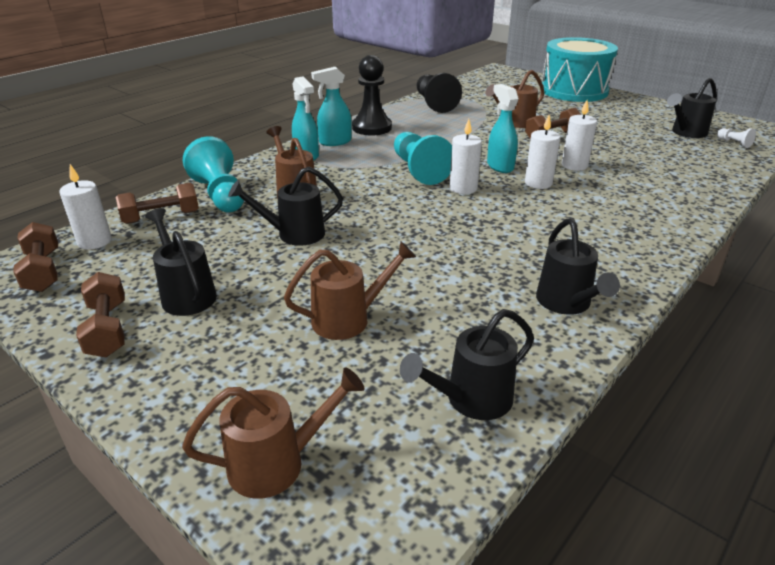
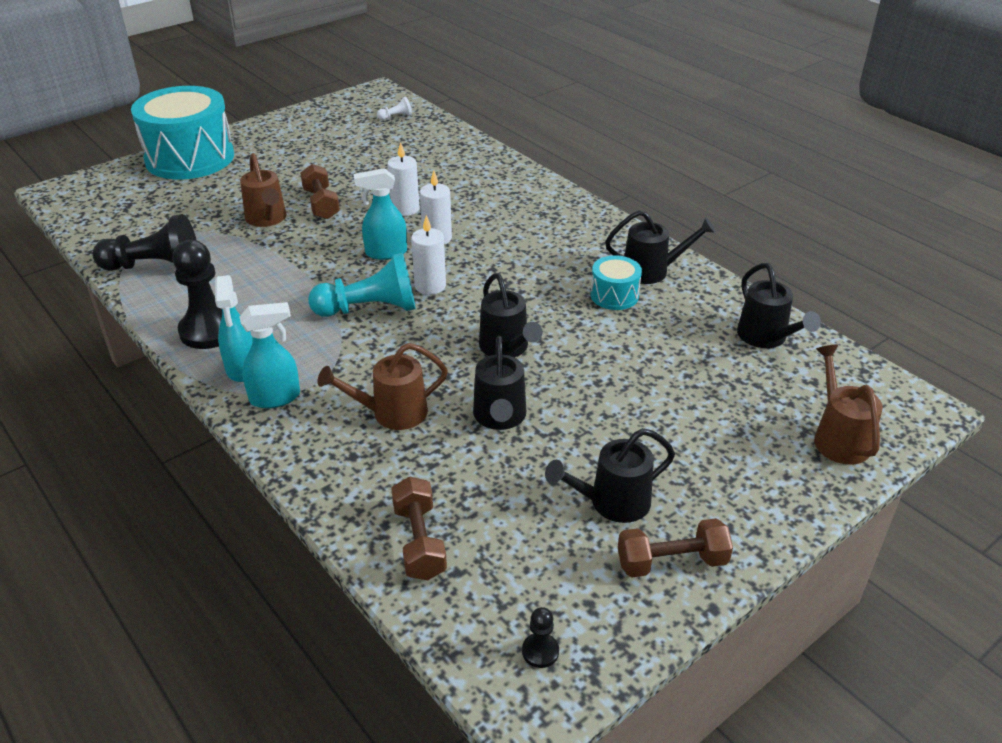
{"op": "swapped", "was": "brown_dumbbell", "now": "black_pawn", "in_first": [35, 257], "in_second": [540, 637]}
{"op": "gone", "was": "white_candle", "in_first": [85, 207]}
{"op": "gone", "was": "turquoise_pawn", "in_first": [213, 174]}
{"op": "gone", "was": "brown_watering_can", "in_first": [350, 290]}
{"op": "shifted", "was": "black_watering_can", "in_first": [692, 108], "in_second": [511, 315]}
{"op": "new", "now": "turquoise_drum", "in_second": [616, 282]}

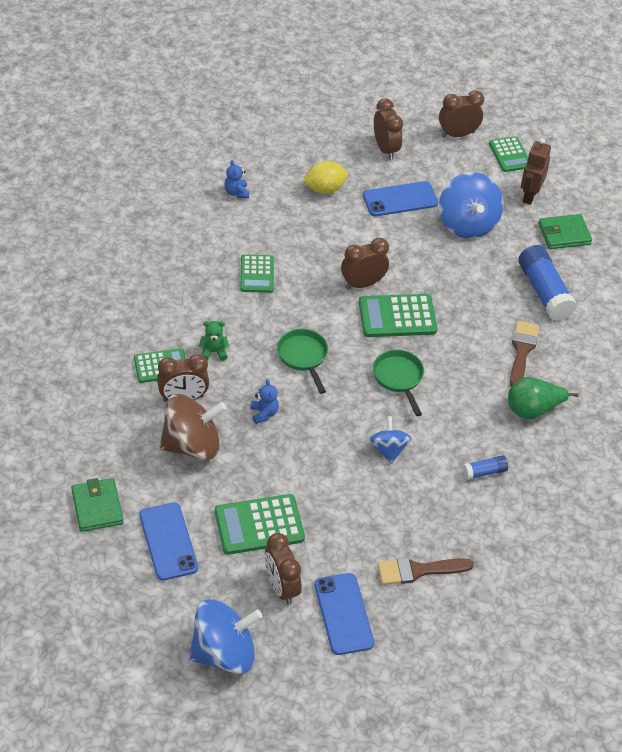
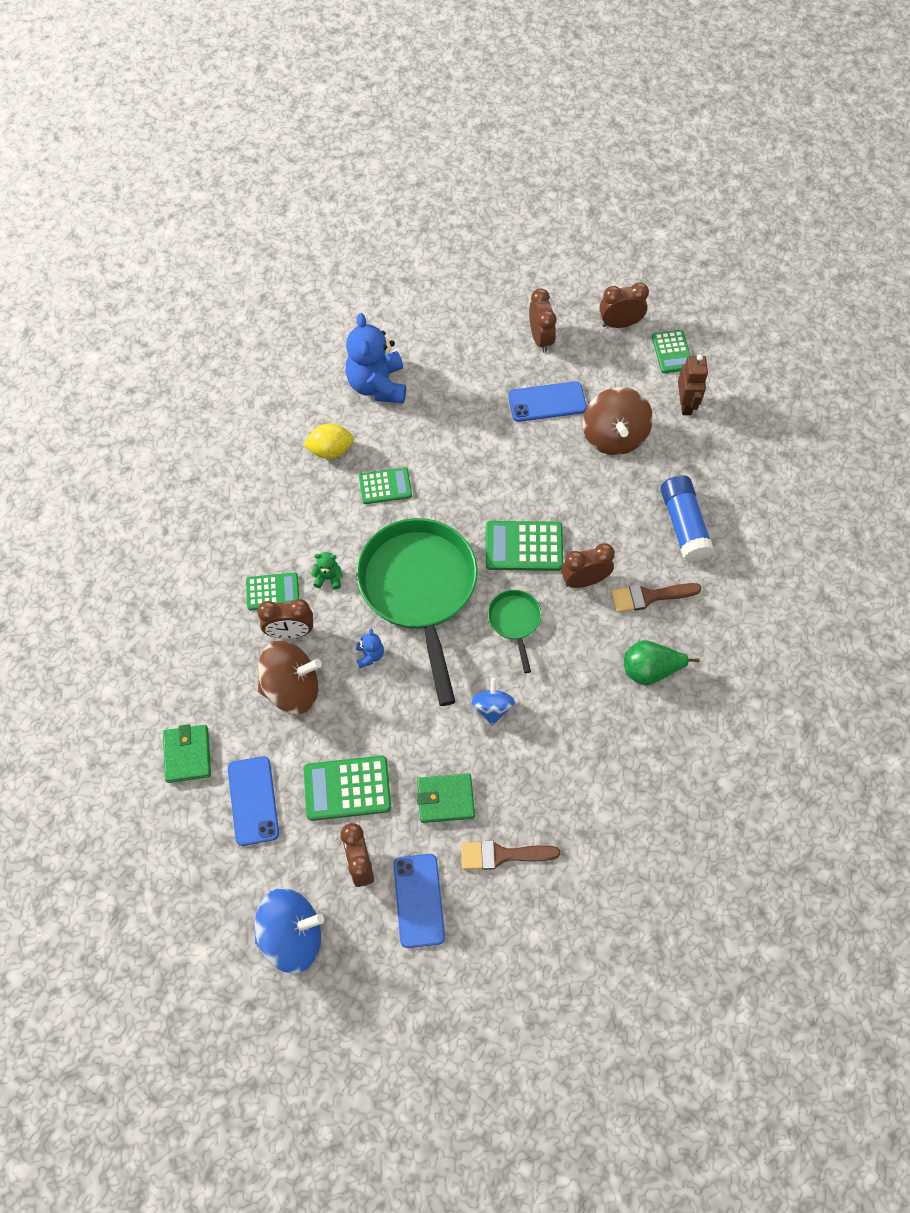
{"op": "scaled", "was": "blue_teddy_bear", "in_first": [236, 179], "in_second": [375, 358], "ratio": 2.3}
{"op": "rotated", "was": "green_calculator", "in_first": [257, 274], "in_second": [385, 485], "clockwise": -105}
{"op": "scaled", "was": "green_pan", "in_first": [302, 361], "in_second": [417, 612], "ratio": 2.27}
{"op": "shifted", "was": "yellow_lemon", "in_first": [325, 177], "in_second": [328, 441]}
{"op": "shifted", "was": "brown_clock", "in_first": [365, 263], "in_second": [588, 565]}
{"op": "repainted", "was": "blue_spinning_top", "now": "brown_spinning_top", "in_first": [471, 205], "in_second": [618, 421]}
{"op": "gone", "was": "blue_glue_stick", "in_first": [485, 467]}
{"op": "rotated", "was": "brown_brush", "in_first": [524, 354], "in_second": [656, 598], "clockwise": -120}
{"op": "rotated", "was": "brown_robot", "in_first": [536, 171], "in_second": [693, 385], "clockwise": 150}
{"op": "shifted", "was": "green_wallet", "in_first": [565, 231], "in_second": [446, 798]}

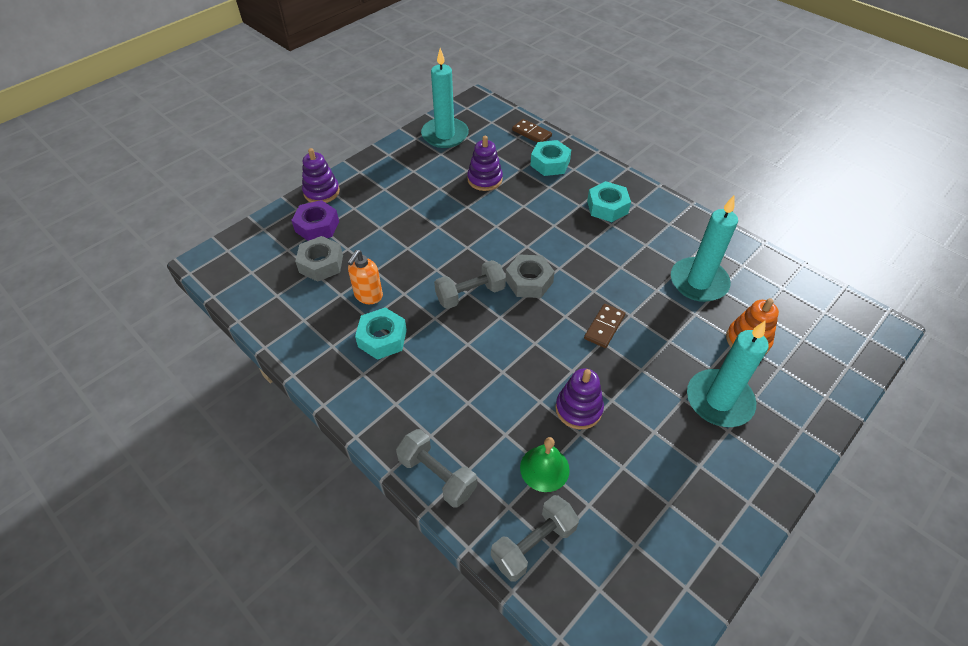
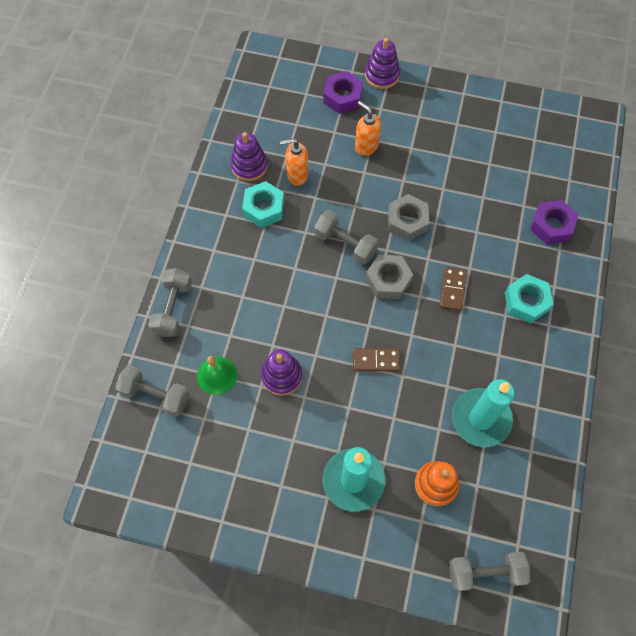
{"op": "shifted", "was": "grey_nut", "in_first": [319, 259], "in_second": [409, 217]}
{"op": "gone", "was": "turquoise_candle", "in_first": [445, 98]}
{"op": "shifted", "was": "purple_stacking_toy", "in_first": [485, 163], "in_second": [249, 156]}
{"op": "shifted", "was": "brown_domino", "in_first": [532, 130], "in_second": [453, 289]}
{"op": "repainted", "was": "turquoise_nut", "now": "purple_nut", "in_first": [550, 158], "in_second": [554, 222]}
{"op": "new", "now": "orange_soap_dispenser", "in_second": [368, 128]}
{"op": "new", "now": "grey_dumbbell", "in_second": [489, 571]}

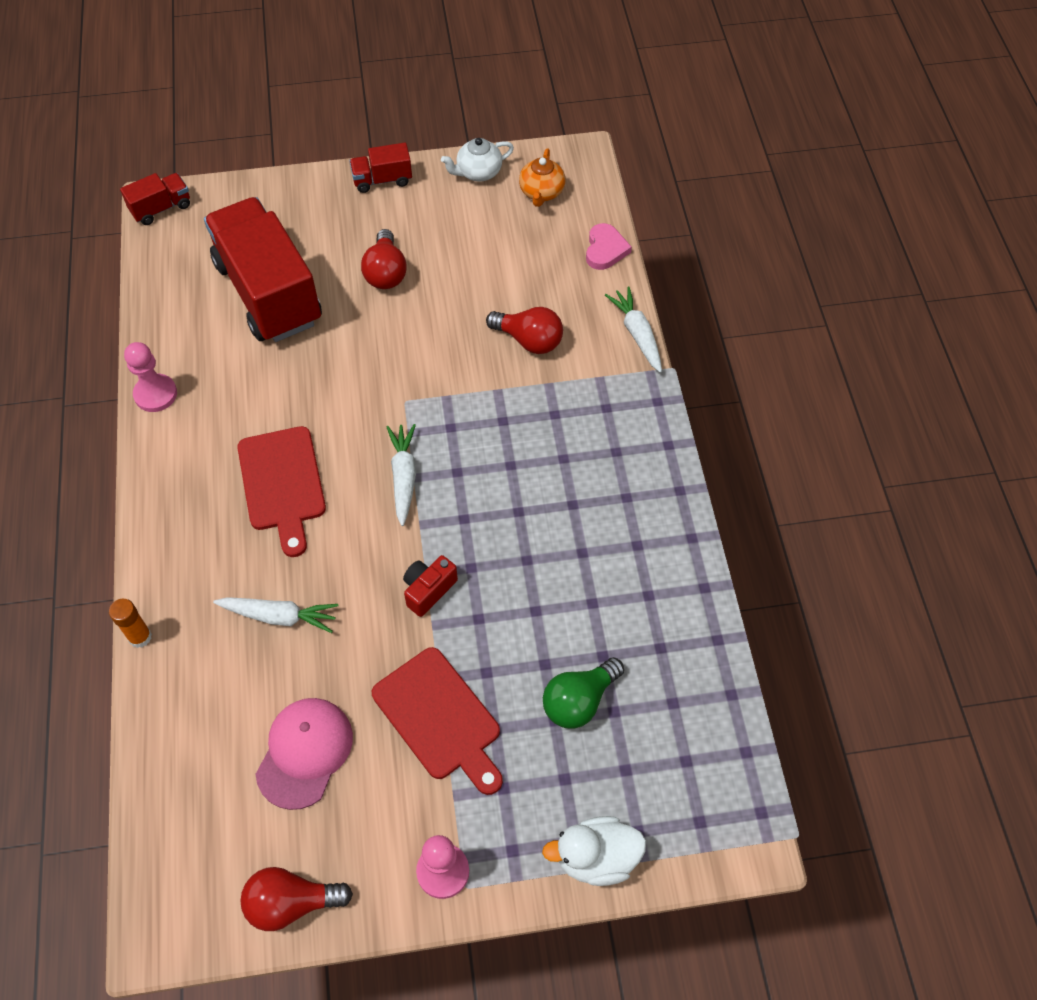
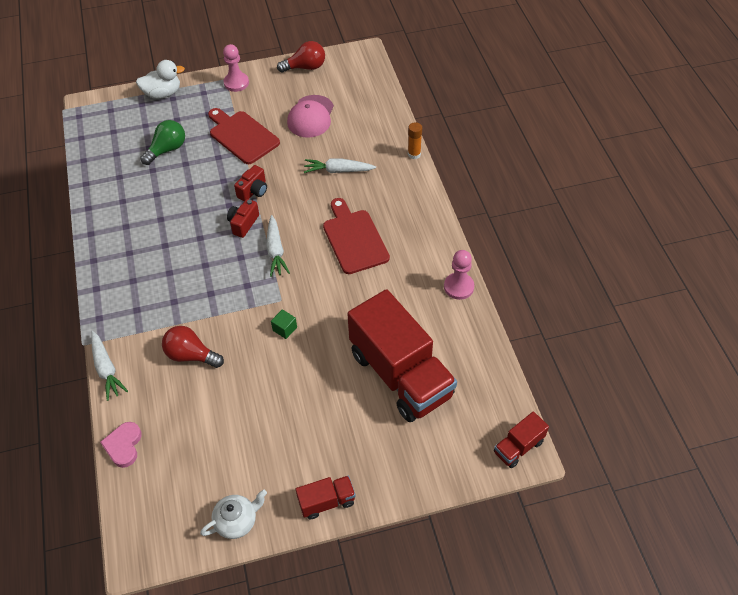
{"op": "gone", "was": "red_light_bulb", "in_first": [384, 259]}
{"op": "gone", "was": "orange_teapot", "in_first": [542, 177]}
{"op": "new", "now": "red_camera", "in_second": [243, 218]}
{"op": "new", "now": "green_cube", "in_second": [284, 324]}

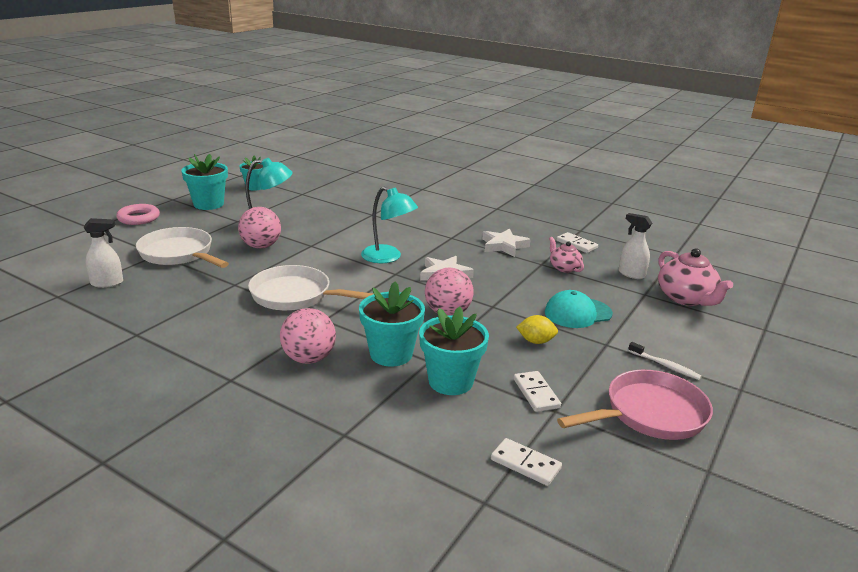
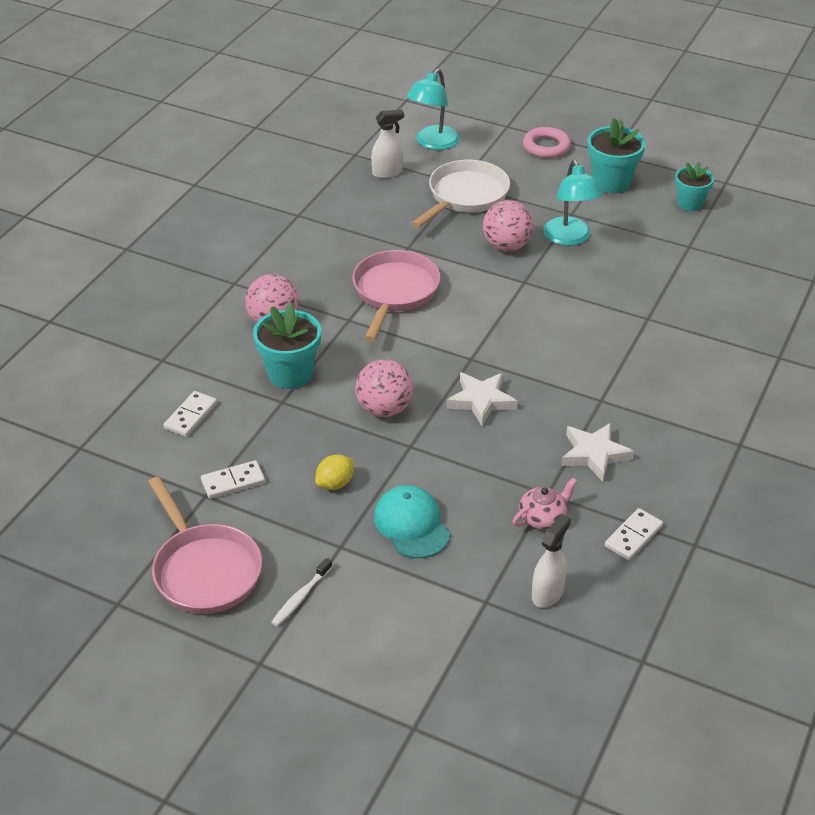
{"op": "rotated", "was": "white_spray_bottle", "in_first": [103, 253], "in_second": [387, 143], "clockwise": -90}
{"op": "repainted", "was": "white_pan", "now": "pink_pan", "in_first": [310, 288], "in_second": [396, 296]}
{"op": "shifted", "was": "turquoise_lamp", "in_first": [389, 224], "in_second": [433, 109]}
{"op": "gone", "was": "turquoise_flower_pot", "in_first": [454, 351]}
{"op": "shifted", "was": "white_domino", "in_first": [526, 462], "in_second": [190, 414]}
{"op": "rotated", "was": "yellow_lemon", "in_first": [537, 329], "in_second": [334, 472], "clockwise": 45}
{"op": "gone", "was": "pink_teapot", "in_first": [695, 277]}

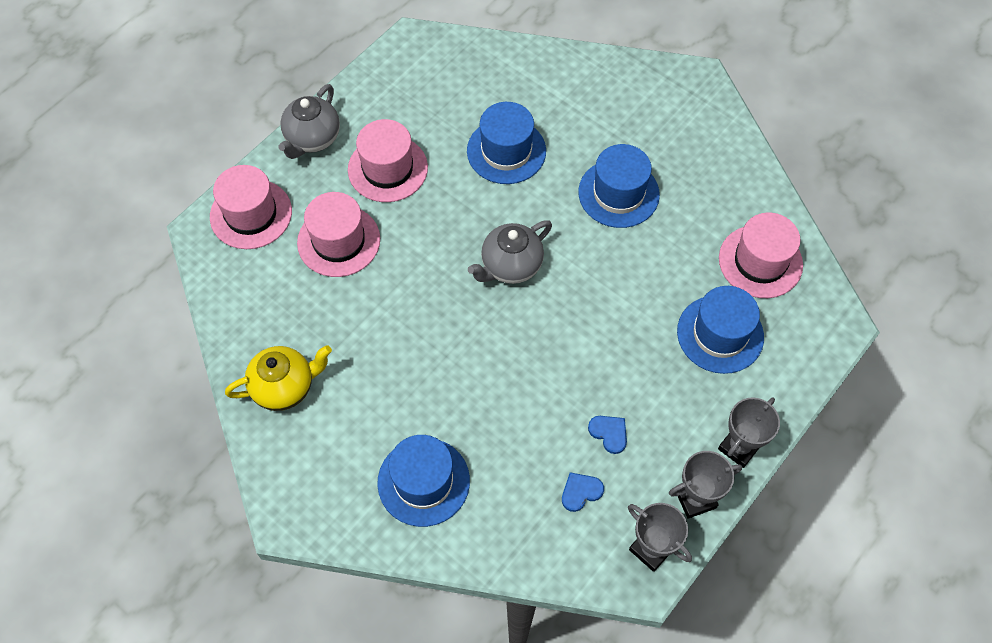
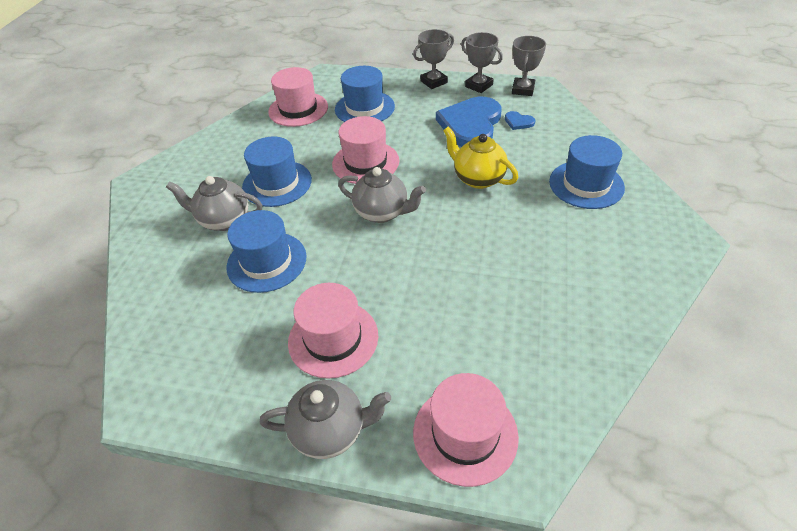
{"op": "shifted", "was": "yellow_teapot", "in_first": [278, 378], "in_second": [480, 158]}
{"op": "shifted", "was": "pink_hat", "in_first": [338, 234], "in_second": [365, 150]}
{"op": "scaled", "was": "blue_heart", "in_first": [607, 435], "in_second": [469, 122], "ratio": 2.47}
{"op": "rotated", "was": "grey_trophy", "in_first": [749, 432], "in_second": [433, 59], "clockwise": -45}
{"op": "new", "now": "grey_teapot", "in_second": [214, 203]}

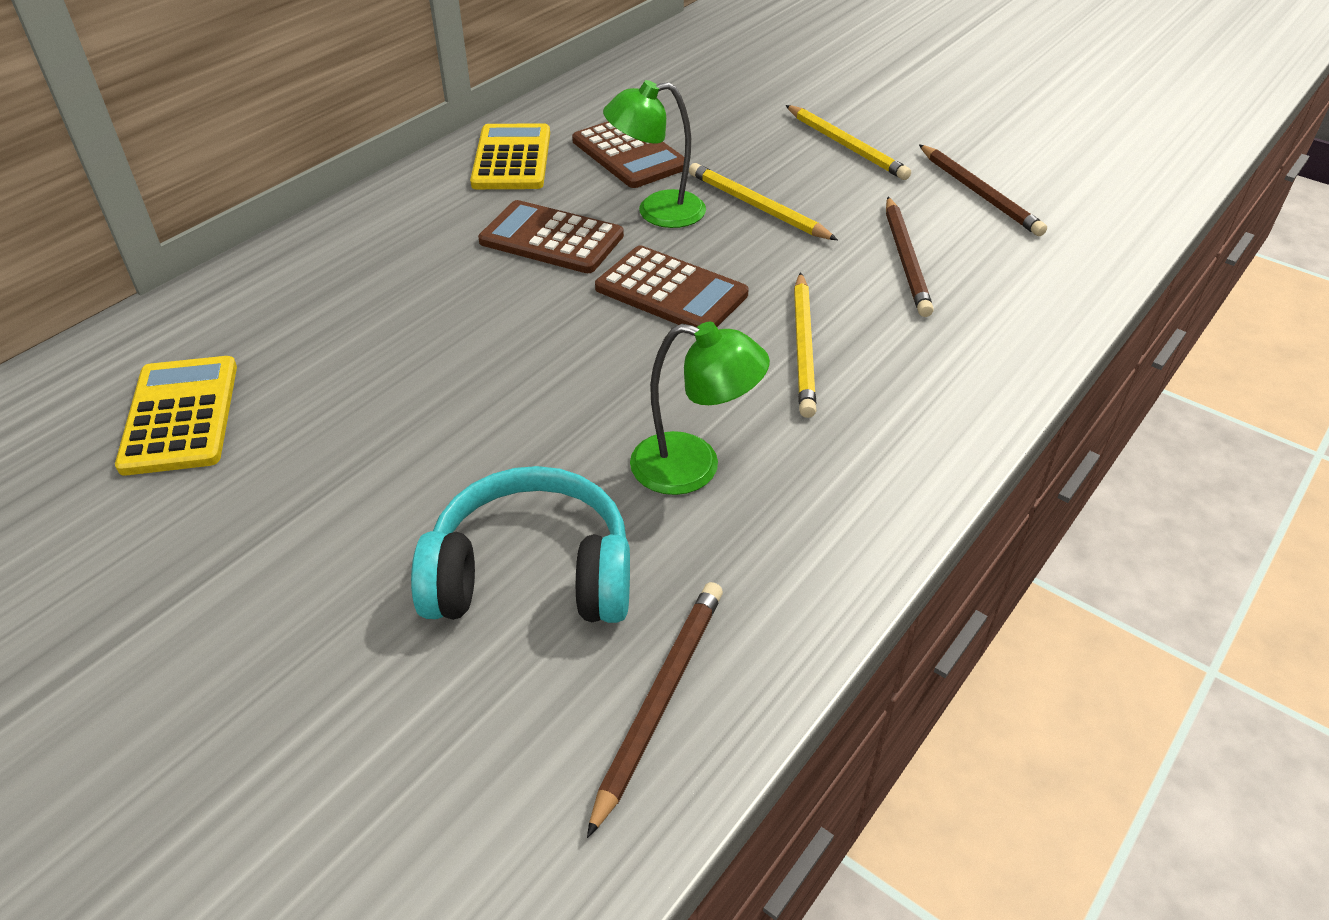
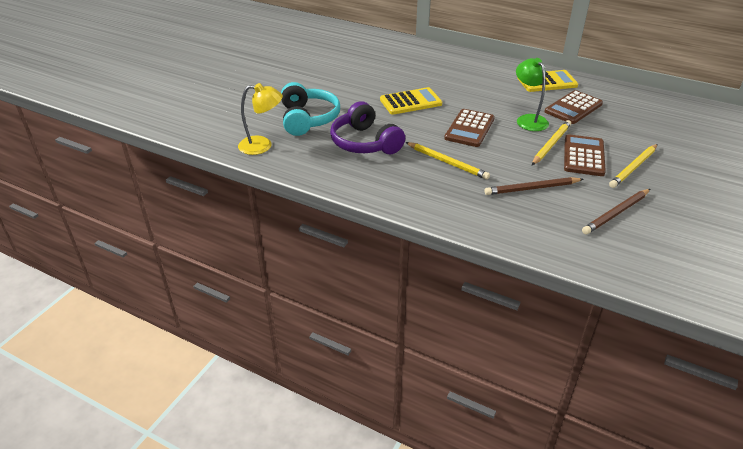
{"op": "shifted", "was": "yellow_calculator", "in_first": [176, 415], "in_second": [411, 101]}
{"op": "shifted", "was": "brown_calculator", "in_first": [551, 236], "in_second": [585, 155]}
{"op": "swapped", "was": "brown_pencil", "now": "yellow_lamp", "in_first": [655, 710], "in_second": [260, 119]}
{"op": "swapped", "was": "green_lamp", "now": "purple_headphones", "in_first": [700, 408], "in_second": [367, 127]}
{"op": "rotated", "was": "yellow_pencil", "in_first": [805, 345], "in_second": [448, 161], "clockwise": -135}

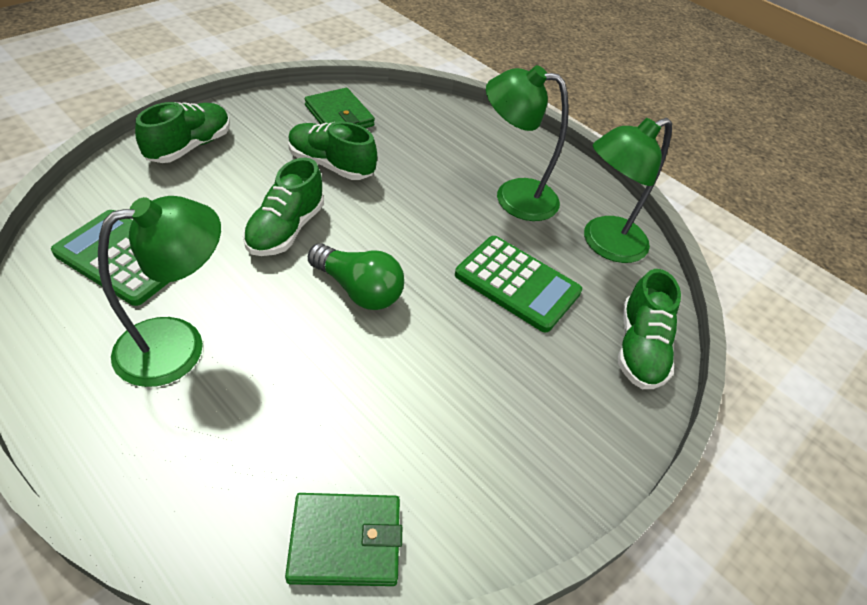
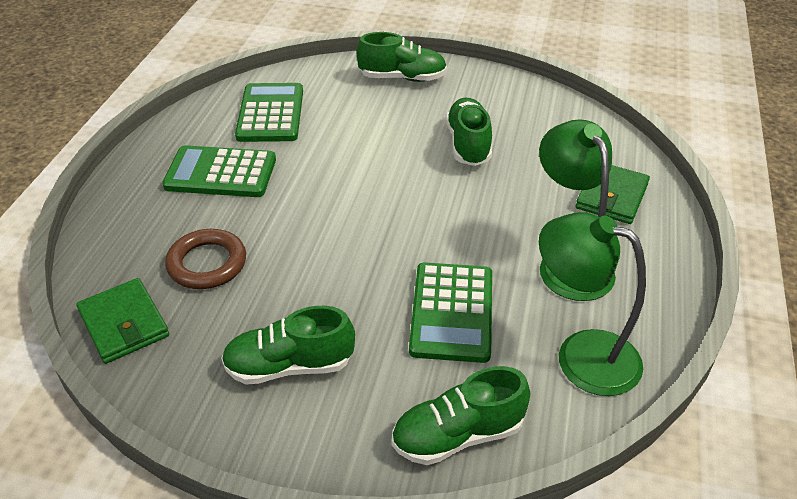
{"op": "swapped", "was": "green_lamp", "now": "green_calculator", "in_first": [159, 291], "in_second": [219, 171]}
{"op": "shifted", "was": "green_shoe", "in_first": [283, 207], "in_second": [288, 345]}
{"op": "shifted", "was": "green_wallet", "in_first": [340, 108], "in_second": [612, 194]}
{"op": "gone", "was": "green_light_bulb", "in_first": [356, 277]}
{"op": "new", "now": "brown_ring", "in_second": [205, 259]}

